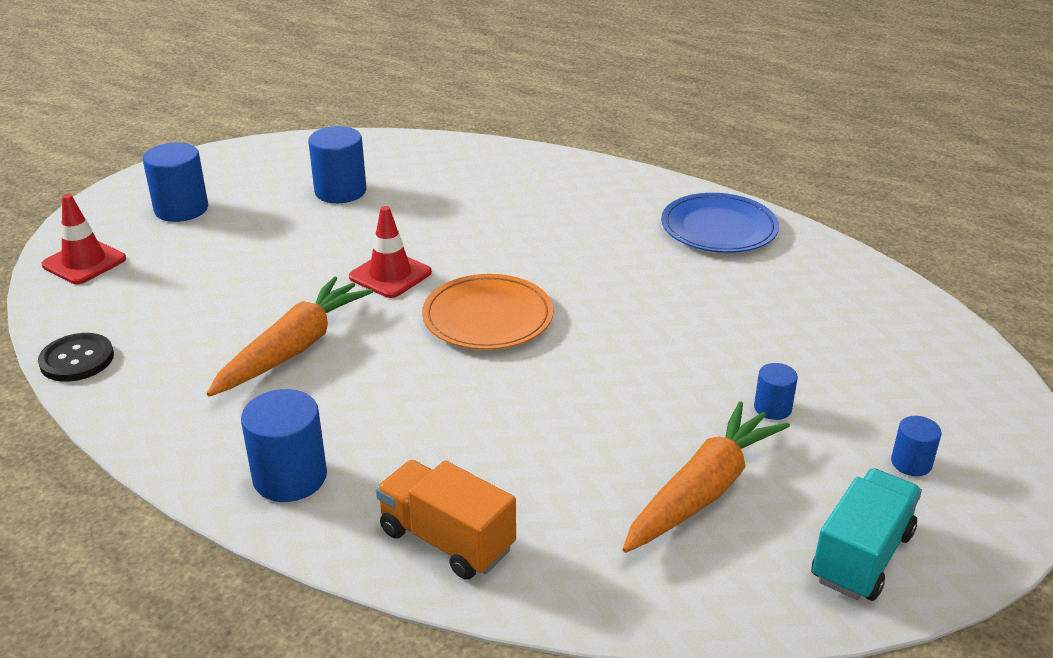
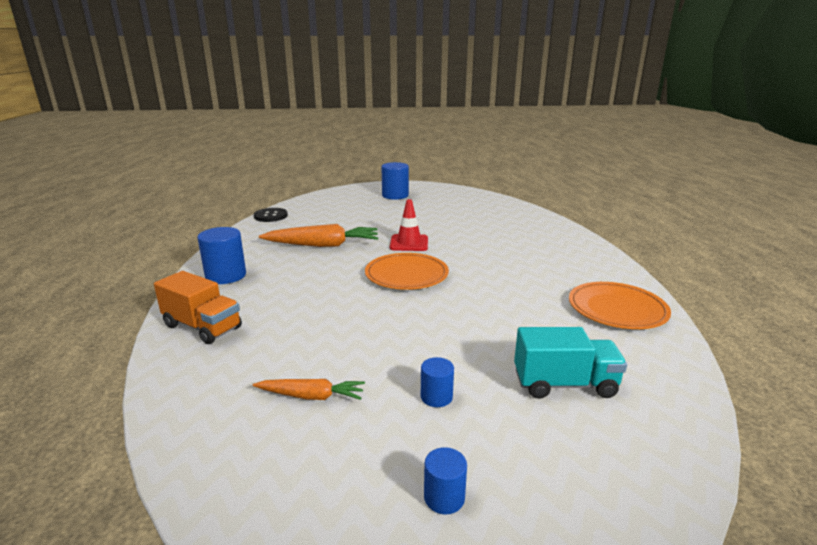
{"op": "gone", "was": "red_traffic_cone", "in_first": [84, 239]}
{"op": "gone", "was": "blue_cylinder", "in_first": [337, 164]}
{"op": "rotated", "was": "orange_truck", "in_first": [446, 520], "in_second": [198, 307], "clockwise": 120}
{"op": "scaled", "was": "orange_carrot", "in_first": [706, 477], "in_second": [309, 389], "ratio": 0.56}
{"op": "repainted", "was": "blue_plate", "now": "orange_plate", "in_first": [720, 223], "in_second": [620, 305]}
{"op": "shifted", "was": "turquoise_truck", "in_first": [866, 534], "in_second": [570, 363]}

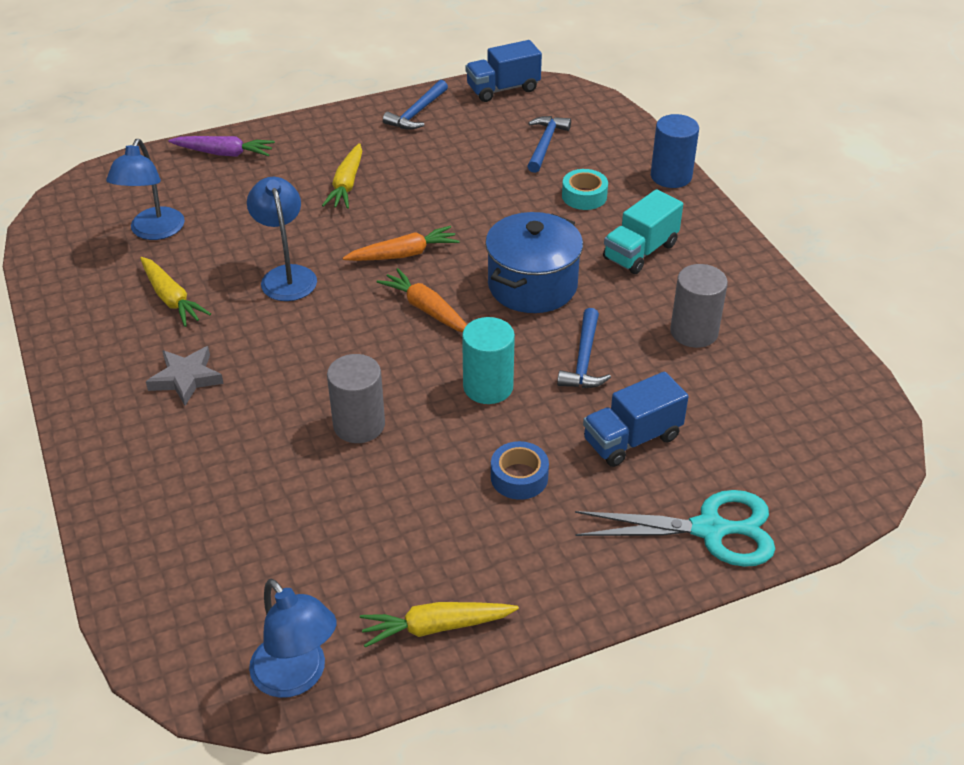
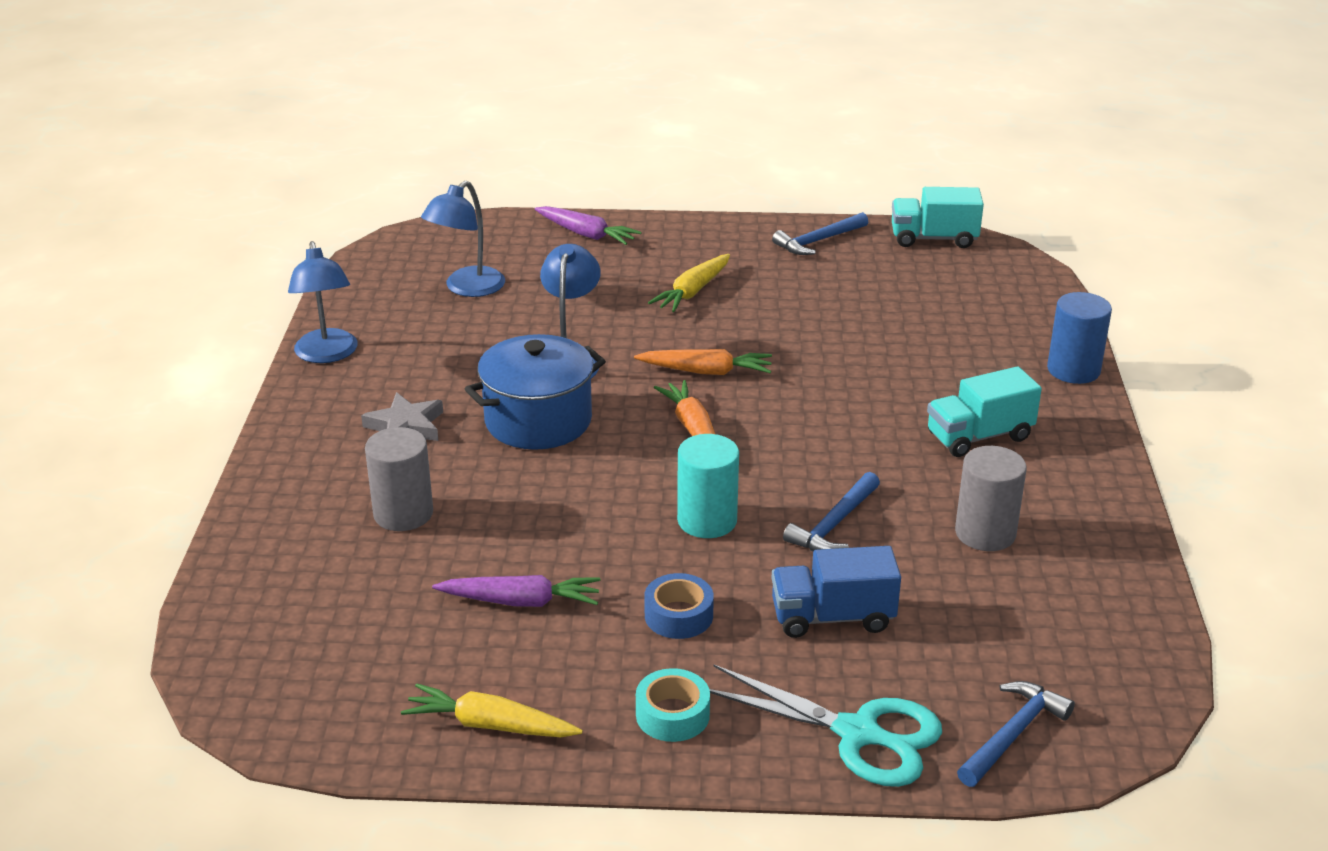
{"op": "gone", "was": "yellow_carrot", "in_first": [175, 292]}
{"op": "shifted", "was": "blue_lamp", "in_first": [293, 638], "in_second": [323, 302]}
{"op": "shifted", "was": "grey_cylinder", "in_first": [356, 398], "in_second": [399, 479]}
{"op": "repainted", "was": "blue_truck", "now": "turquoise_truck", "in_first": [504, 71], "in_second": [938, 217]}
{"op": "shifted", "was": "blue_pot", "in_first": [534, 262], "in_second": [535, 392]}
{"op": "shifted", "was": "blue_hammer", "in_first": [549, 144], "in_second": [1016, 734]}
{"op": "shifted", "was": "turquoise_tape", "in_first": [585, 189], "in_second": [673, 705]}
{"op": "new", "now": "purple_carrot", "in_second": [516, 591]}

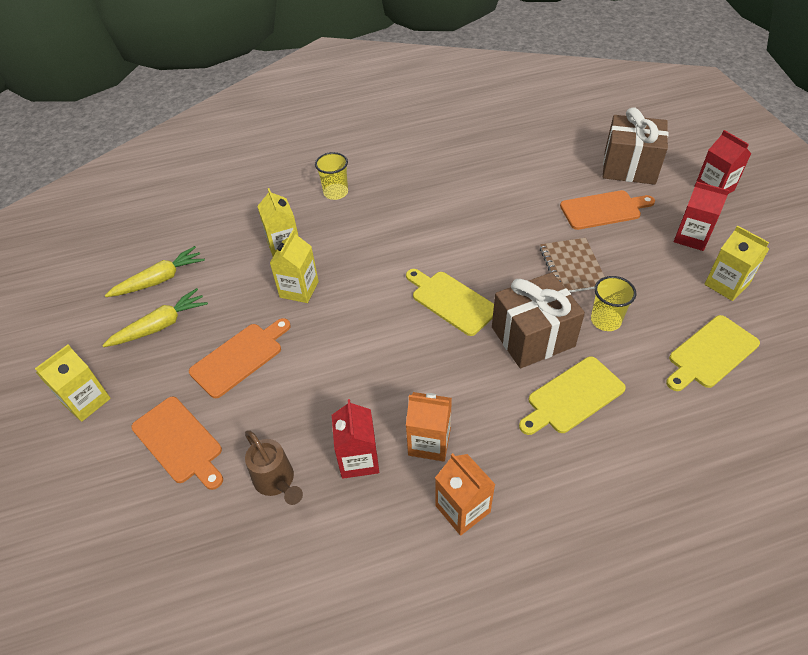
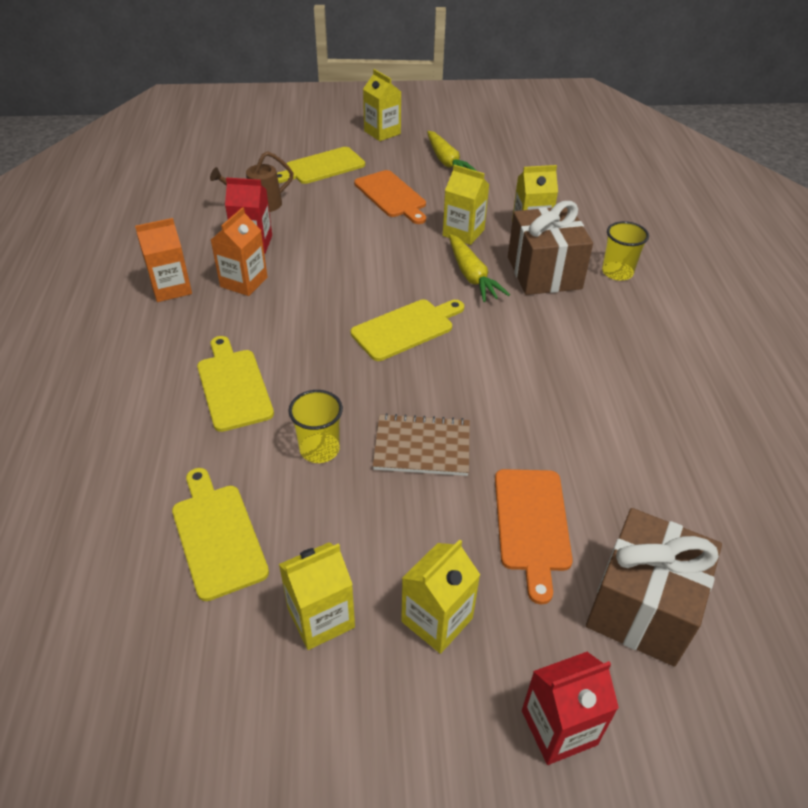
{"op": "shifted", "was": "yellow_carrot", "in_first": [155, 271], "in_second": [479, 268]}
{"op": "repainted", "was": "orange_cutting_board", "now": "yellow_cutting_board", "in_first": [177, 443], "in_second": [321, 165]}
{"op": "shifted", "was": "brown_gift", "in_first": [538, 320], "in_second": [550, 248]}
{"op": "repainted", "was": "red_carton", "now": "yellow_carton", "in_first": [702, 216], "in_second": [440, 597]}

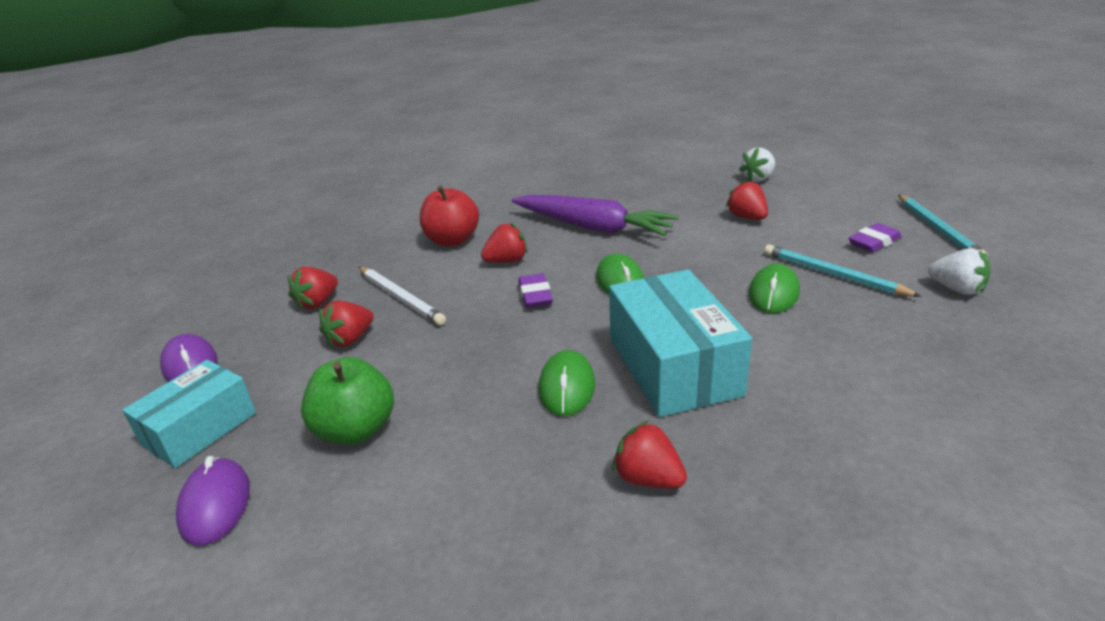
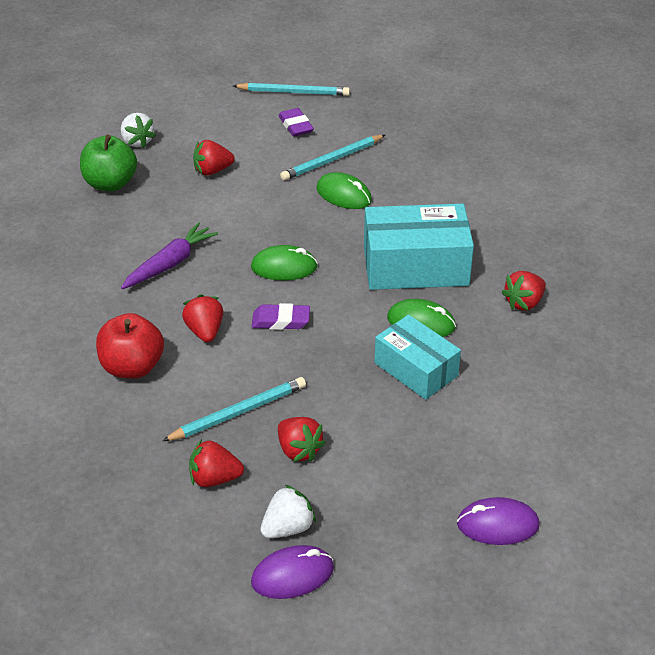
{"op": "shifted", "was": "turquoise_box", "in_first": [189, 414], "in_second": [417, 357]}
{"op": "rotated", "was": "red_strawberry", "in_first": [313, 288], "in_second": [216, 463], "clockwise": 135}
{"op": "shifted", "was": "green_apple", "in_first": [347, 401], "in_second": [108, 162]}
{"op": "repainted", "was": "white_pencil", "now": "turquoise_pencil", "in_first": [402, 296], "in_second": [234, 409]}
{"op": "scaled", "was": "purple_carrot", "in_first": [595, 215], "in_second": [169, 255], "ratio": 0.66}
{"op": "shifted", "was": "white_strawberry", "in_first": [959, 271], "in_second": [288, 511]}

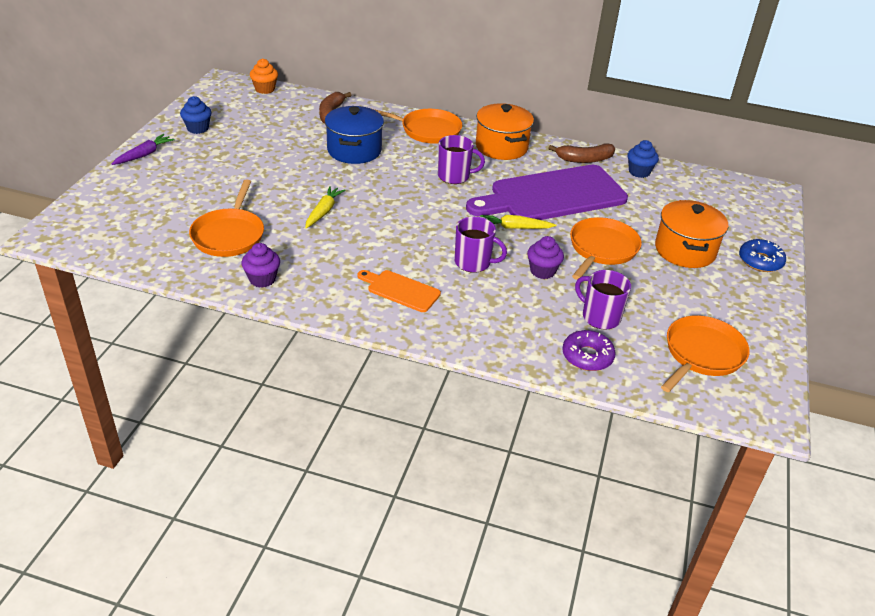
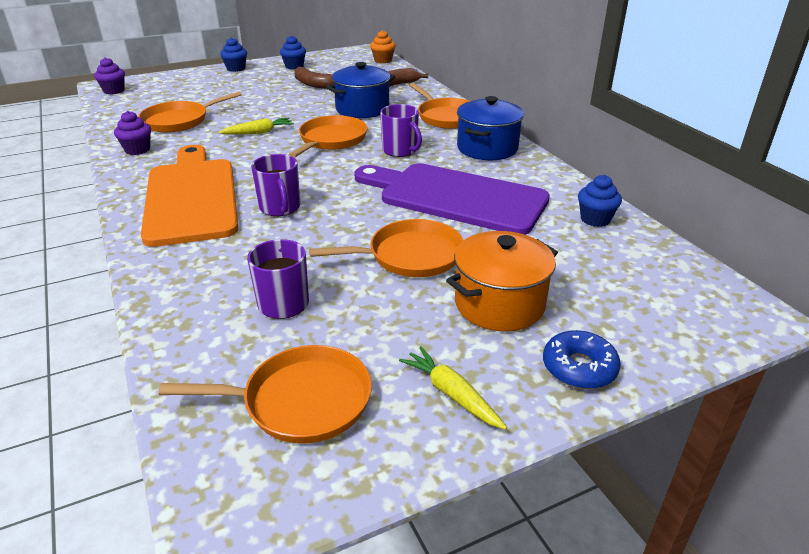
{"op": "swapped", "was": "purple_carrot", "now": "blue_cupcake", "in_first": [143, 149], "in_second": [233, 54]}
{"op": "scaled", "was": "orange_cutting_board", "in_first": [399, 291], "in_second": [189, 196], "ratio": 2.19}
{"op": "repainted", "was": "orange_pot", "now": "blue_pot", "in_first": [505, 131], "in_second": [490, 128]}
{"op": "shifted", "was": "yellow_carrot", "in_first": [518, 222], "in_second": [453, 388]}
{"op": "shifted", "was": "purple_cupcake", "in_first": [545, 257], "in_second": [109, 76]}
{"op": "shifted", "was": "brown_banana", "in_first": [581, 153], "in_second": [314, 78]}
{"op": "gone", "was": "purple_donut", "in_first": [588, 350]}
{"op": "new", "now": "orange_pan", "in_second": [327, 136]}

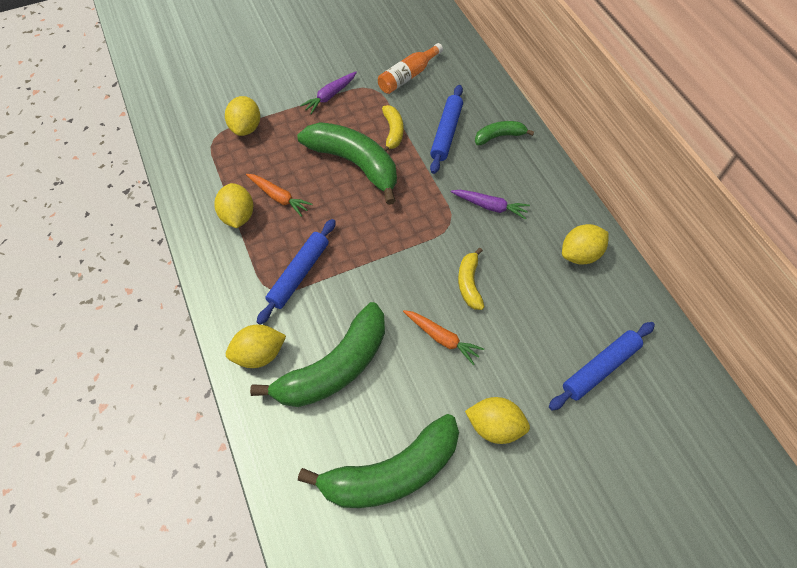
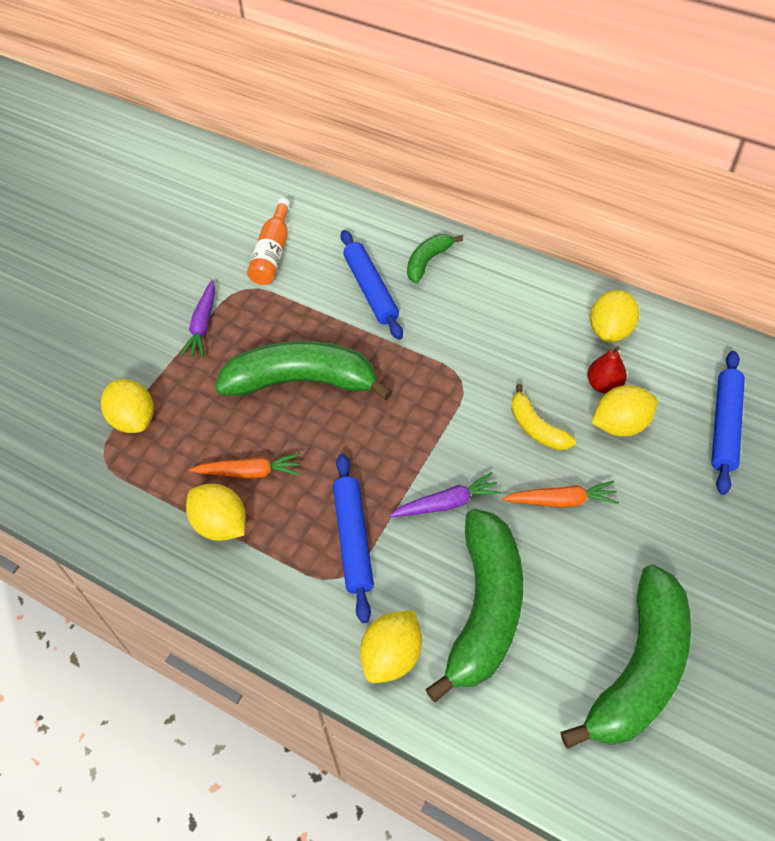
{"op": "gone", "was": "yellow_banana", "in_first": [392, 128]}
{"op": "shifted", "was": "purple_carrot", "in_first": [490, 205], "in_second": [445, 494]}
{"op": "shifted", "was": "yellow_lemon", "in_first": [497, 420], "in_second": [625, 411]}
{"op": "new", "now": "red_pear", "in_second": [607, 370]}

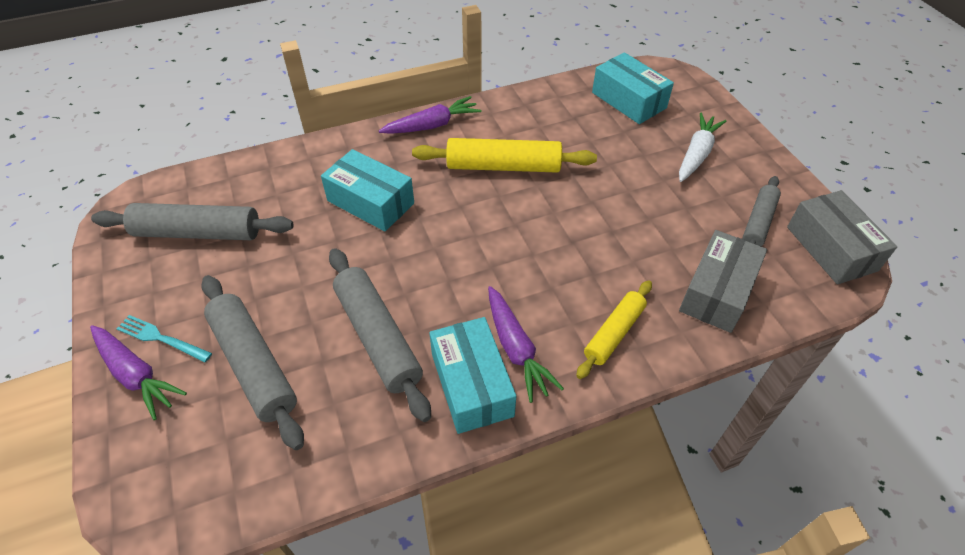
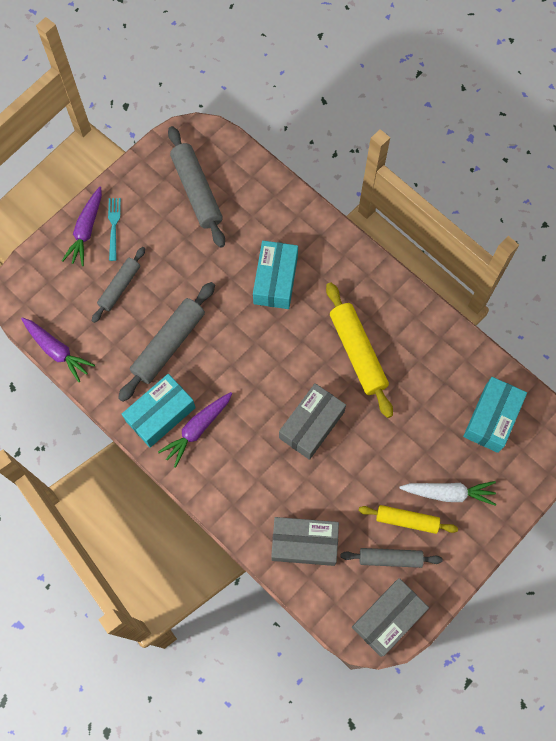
{"op": "scaled", "was": "grey_rolling_pin", "in_first": [252, 362], "in_second": [118, 285], "ratio": 0.63}
{"op": "shifted", "was": "purple_carrot", "in_first": [430, 115], "in_second": [58, 349]}
{"op": "shifted", "was": "yellow_rolling_pin", "in_first": [614, 329], "in_second": [408, 519]}
{"op": "new", "now": "grey_box", "in_second": [312, 421]}

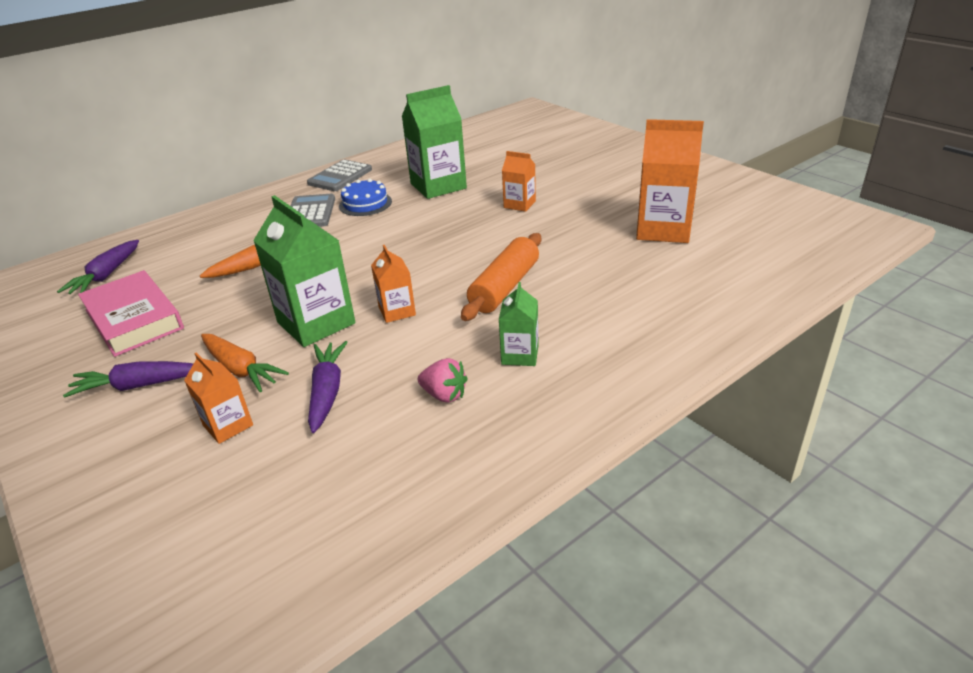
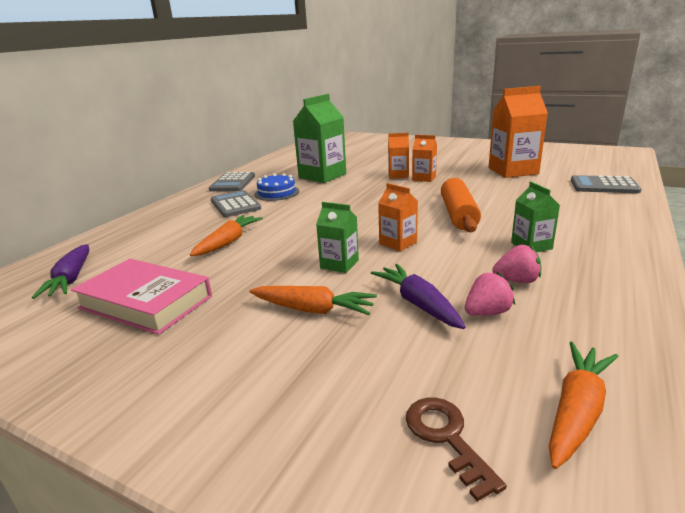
{"op": "gone", "was": "purple_carrot", "in_first": [128, 379]}
{"op": "shifted", "was": "orange_carton", "in_first": [218, 398], "in_second": [424, 158]}
{"op": "scaled", "was": "green_carton", "in_first": [304, 271], "in_second": [337, 237], "ratio": 0.54}
{"op": "new", "now": "brown_key", "in_second": [456, 449]}
{"op": "new", "now": "pink_strawberry", "in_second": [490, 294]}
{"op": "new", "now": "orange_carrot", "in_second": [583, 405]}
{"op": "new", "now": "grey_calculator", "in_second": [606, 184]}

